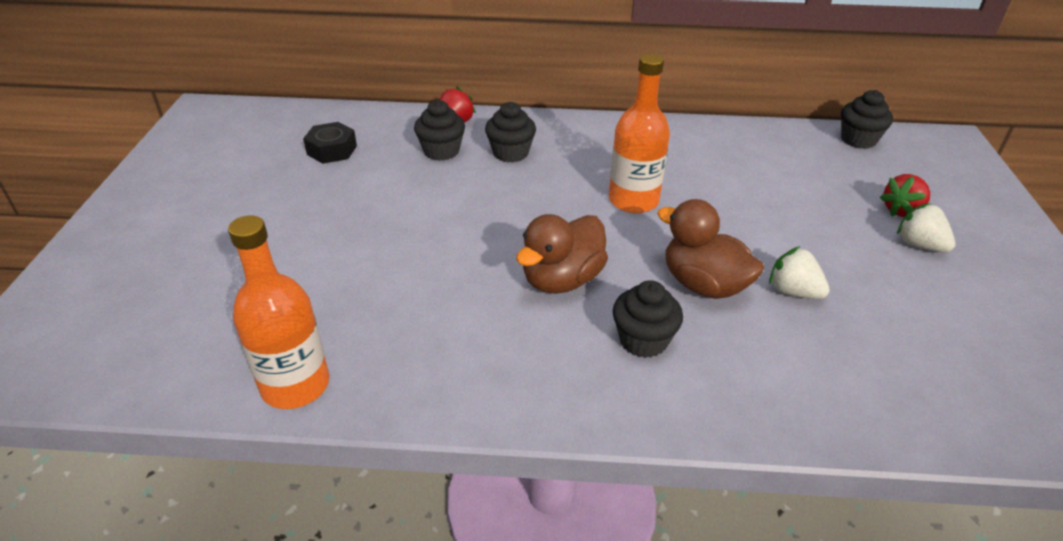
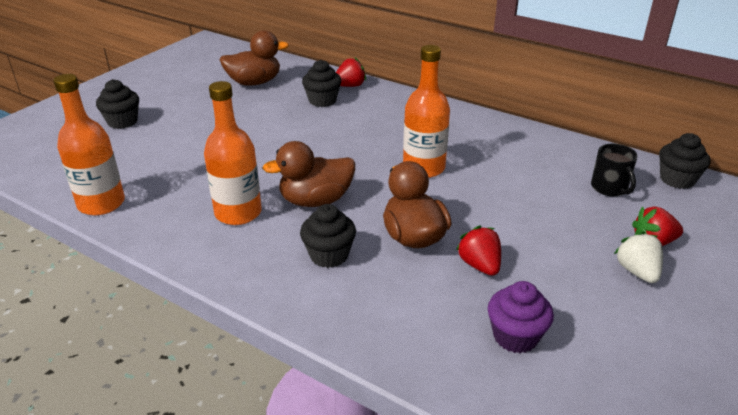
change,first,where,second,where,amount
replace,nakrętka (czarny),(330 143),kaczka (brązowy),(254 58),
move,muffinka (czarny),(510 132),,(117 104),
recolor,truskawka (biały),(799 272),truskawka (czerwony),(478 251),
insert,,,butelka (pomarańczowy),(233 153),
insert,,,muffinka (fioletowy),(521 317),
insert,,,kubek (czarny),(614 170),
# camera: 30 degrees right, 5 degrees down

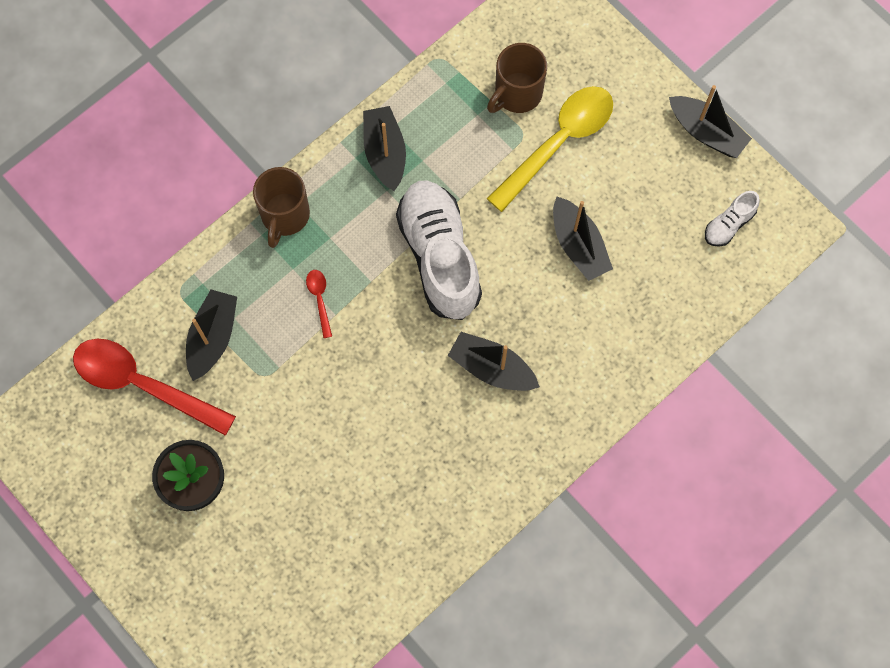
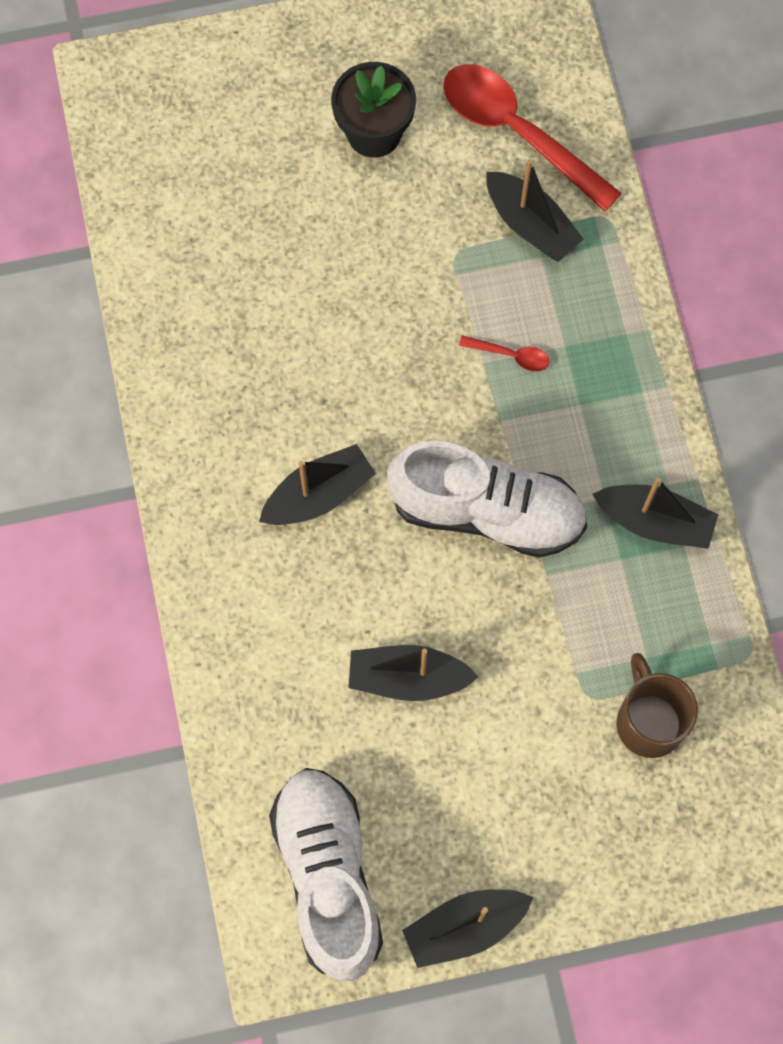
change,first,where,second,where,amount
rotate,łyżka (czerwony),(154 387),,(532 138),105 degrees counterclockwise
delete,kubek (brązowy),(281 207),,,
delete,łyżka (żółty),(550 149),,,
resize,but (biały),(732 219),,(326 874),x2.24
# camera: 120 degrees right, 0 degrees up

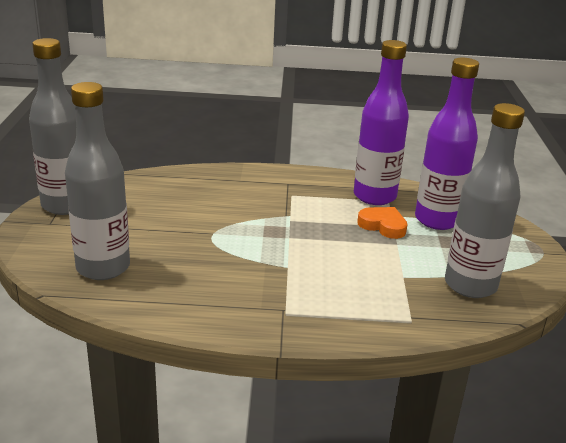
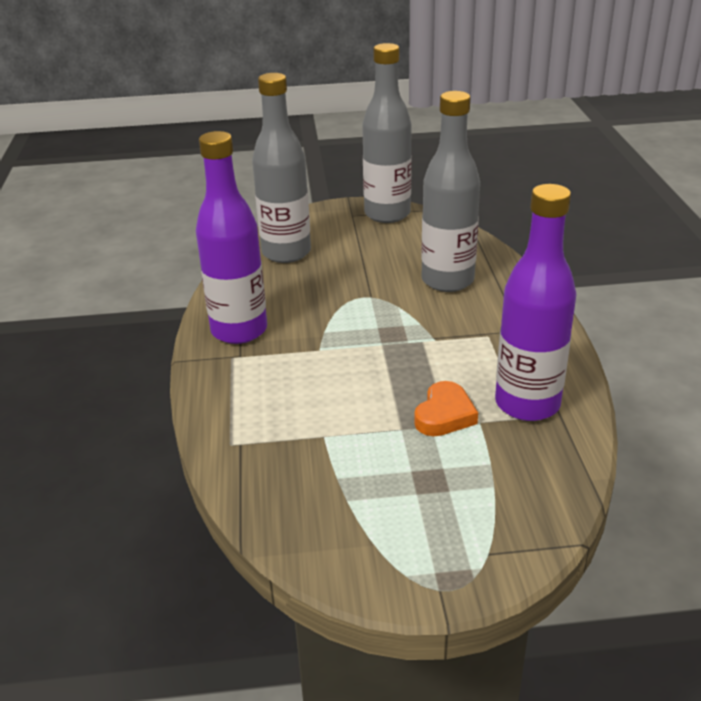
change,first,where,second,where,amount
move,butelka (fioletowy),(447 144),,(231 237),
move,butelka (szary),(485 200),,(450 191),
# camera: 85 degrees right, 5 degrees up

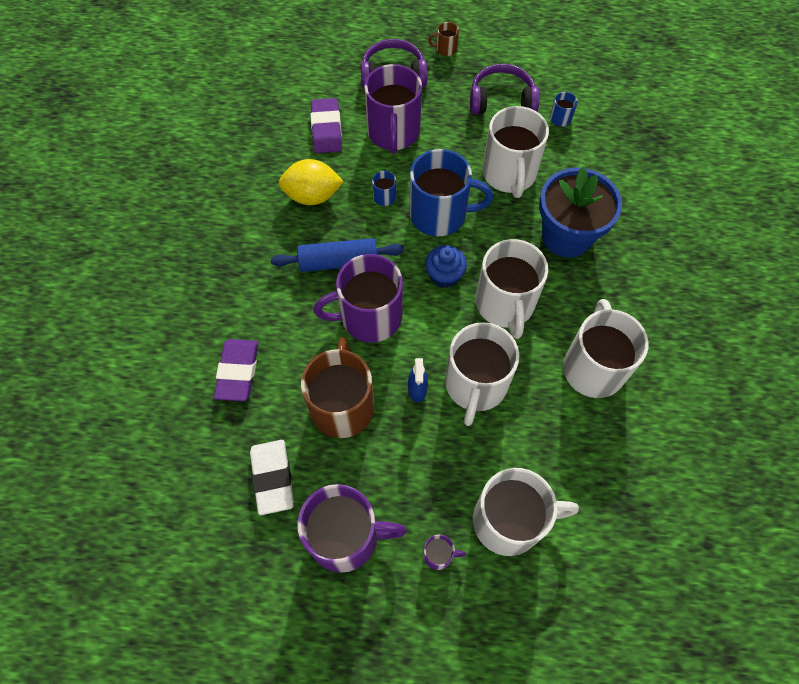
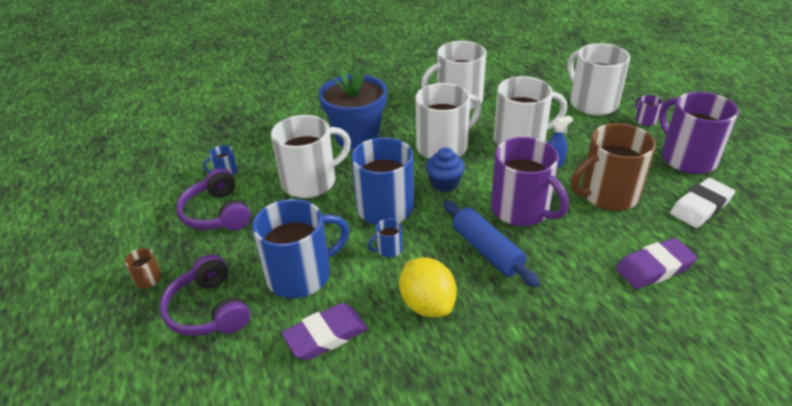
change,first,where,second,where,amount
recolor,kubek (fioletowy),(393 109),kubek (niebieski),(300 248),
# camera: 115 degrees left, 25 degrees down

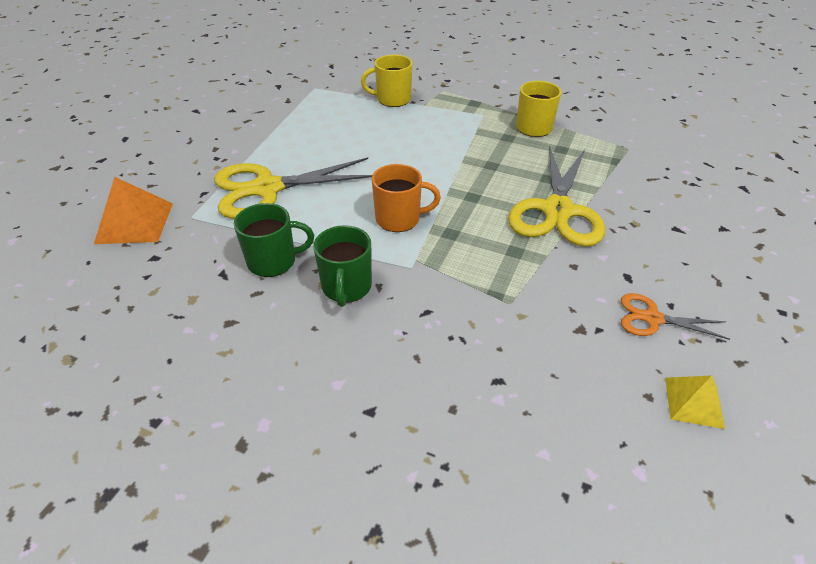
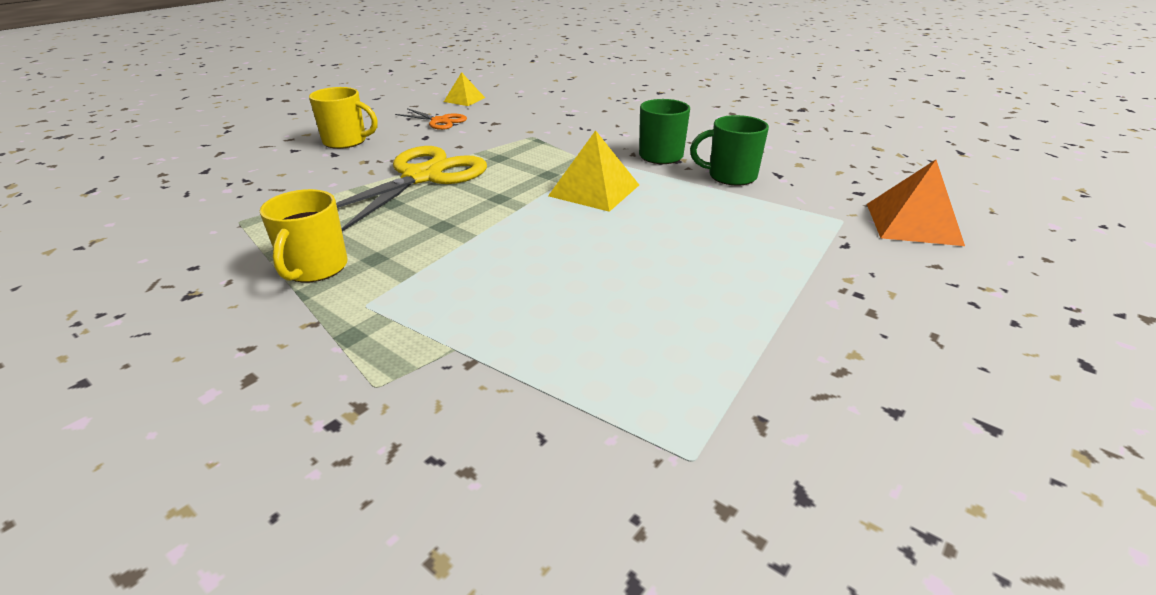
change,first,where,second,where,amount
delete,nożyczki (żółty),(293 188),,,
move,kubek (żółty),(386 81),,(343 118),
replace,kubek (pomarańczowy),(406 198),piramida (żółty),(593 171),
# camera: 165 degrees left, 10 degrees down

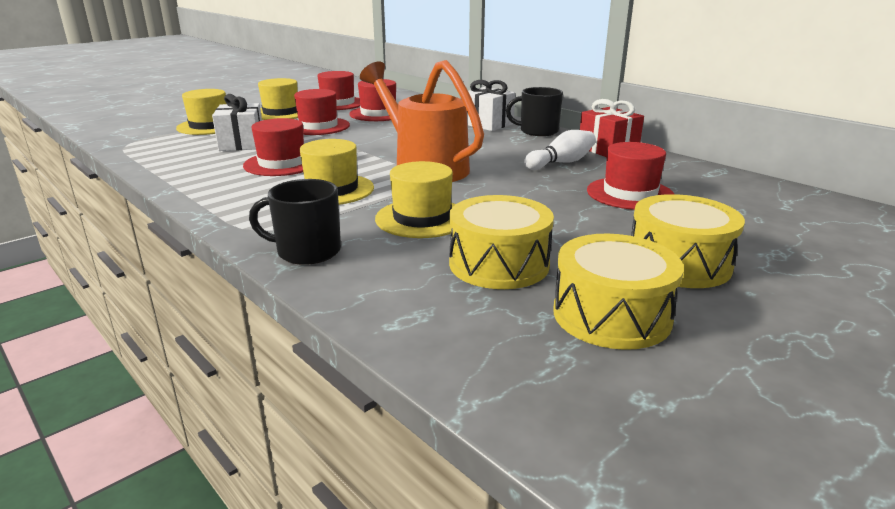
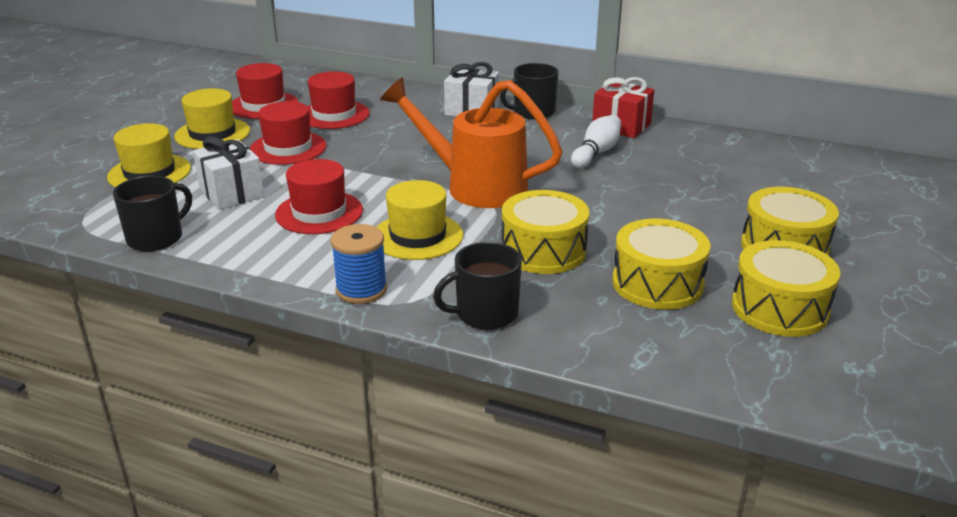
change,first,where,second,where,amount
replace,kapelusz (żółty),(415 199),bęben (żółty),(545 232),
delete,kapelusz (czerwony),(630 176),,,
insert,,,kubek (czarny),(152 213),
insert,,,szpulka (niebieski),(359 264),
# camera: 25 degrees left, 5 degrees up

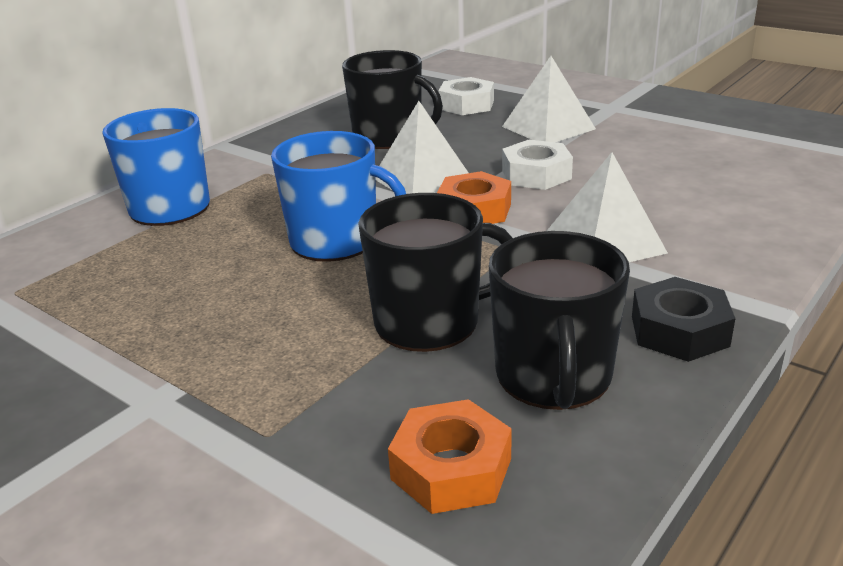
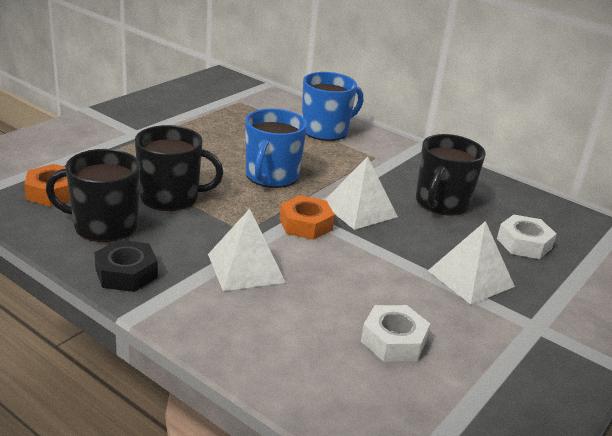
change,first,where,second,where,amount
rotate,kubek (czarny),(435 272),,(179 168),75 degrees counterclockwise
move,nakrętka (biały),(537 165),,(395 333),
# camera: 85 degrees right, 0 degrees up

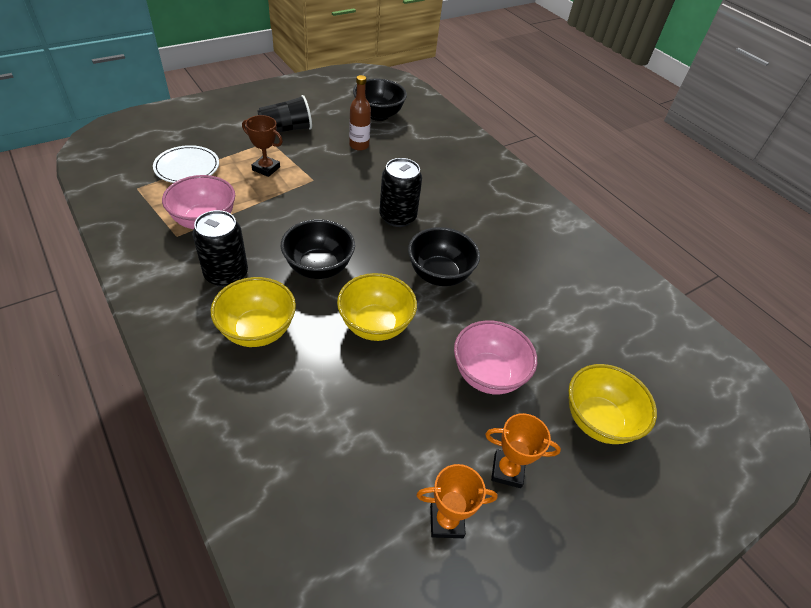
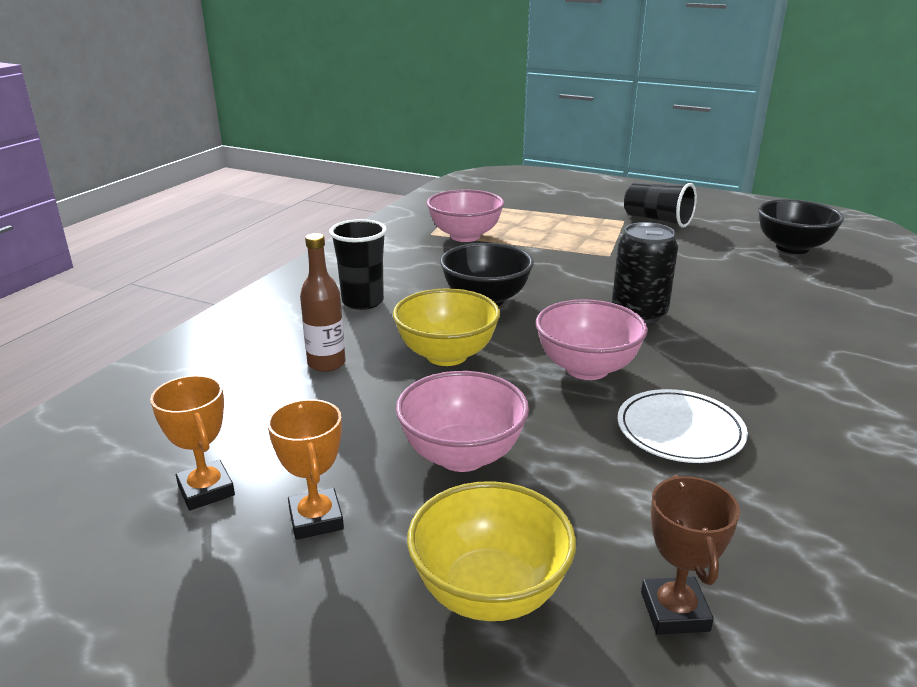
change,first,where,second,where,amount
move,talerz (biały),(186 164),,(683 426),
delete,puszka (czarny),(220 248),,,
replace,miska (żółty),(253 312),szklanka (czarny),(358 264),
move,puchar (brązowy),(262 146),,(690 555),
move,butelka (brązowy),(360 113),,(323 302),
recolor,miska (czarny),(444 256),miska (różowy),(592 339),
# camera: 65 degrees right, 20 degrees down

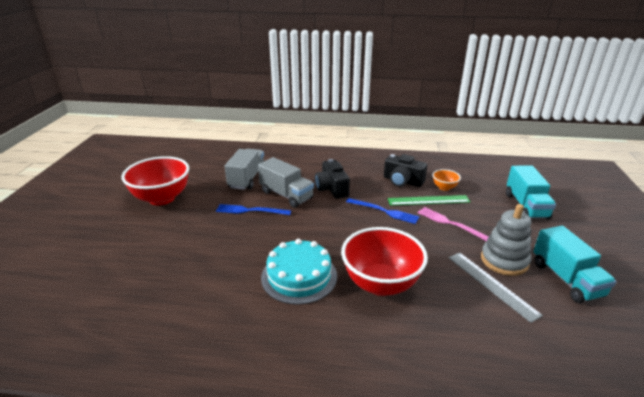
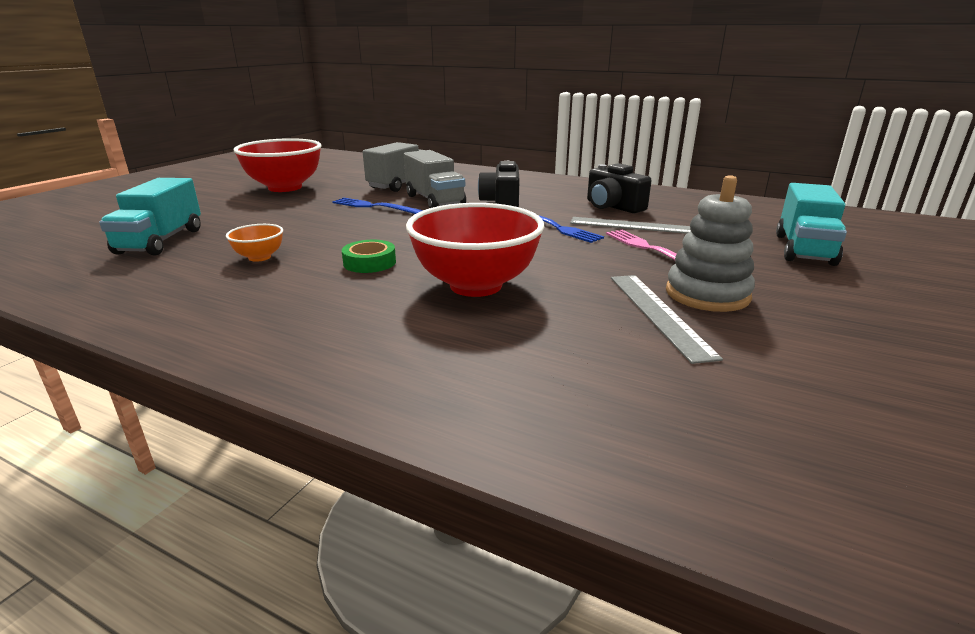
change,first,where,second,where,amount
replace,tort (turkusowy),(299 272),taśma klejąca (zielony),(369 256),
recolor,linijka (zielony),(429 200),linijka (szary),(630 225),
move,miska (pomarańczowy),(446 180),,(254 243),
move,ciężarówka (turkusowy),(574 264),,(150 216),
# camera: 20 degrees right, 5 degrees down

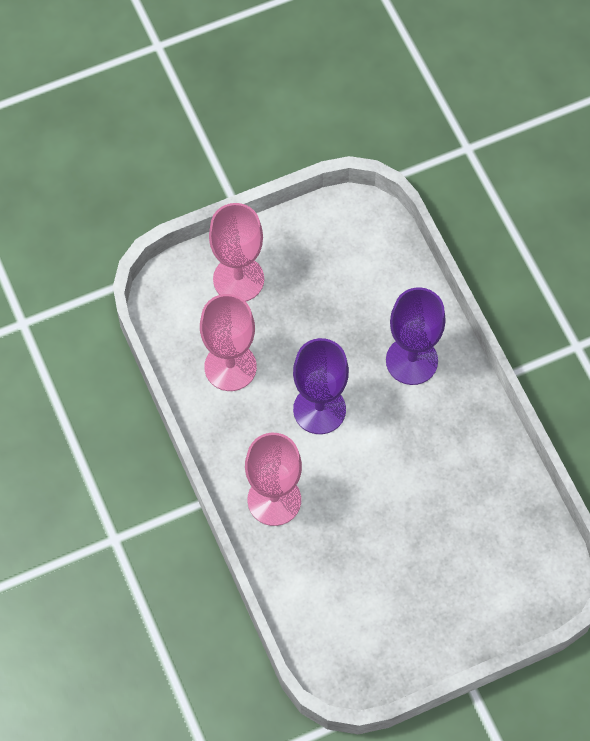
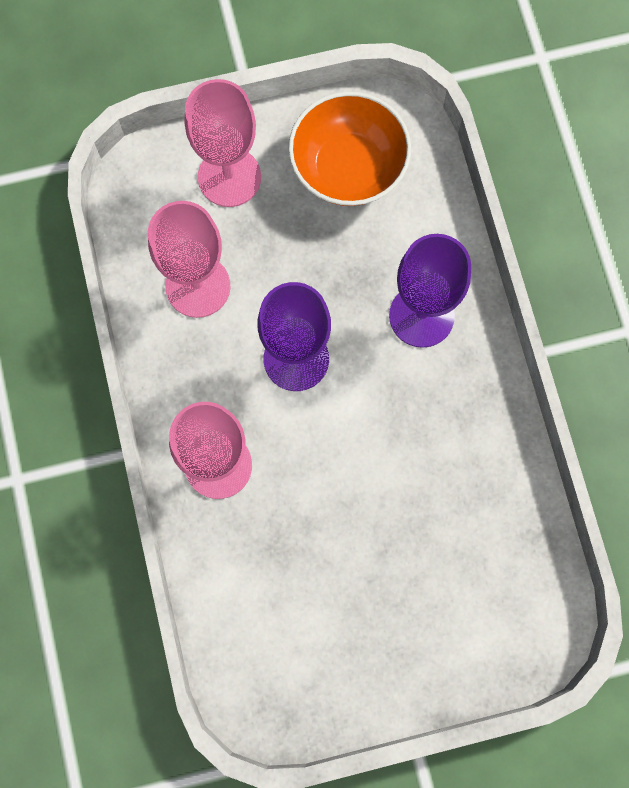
change,first,where,second,where,amount
insert,,,miska (pomarańczowy),(349 149),
# camera: 10 degrees right, 10 degrees up

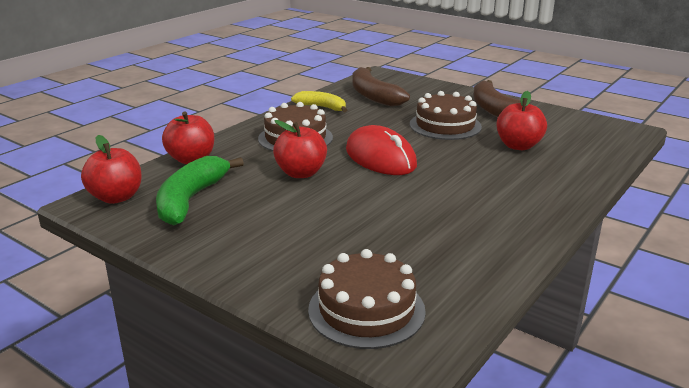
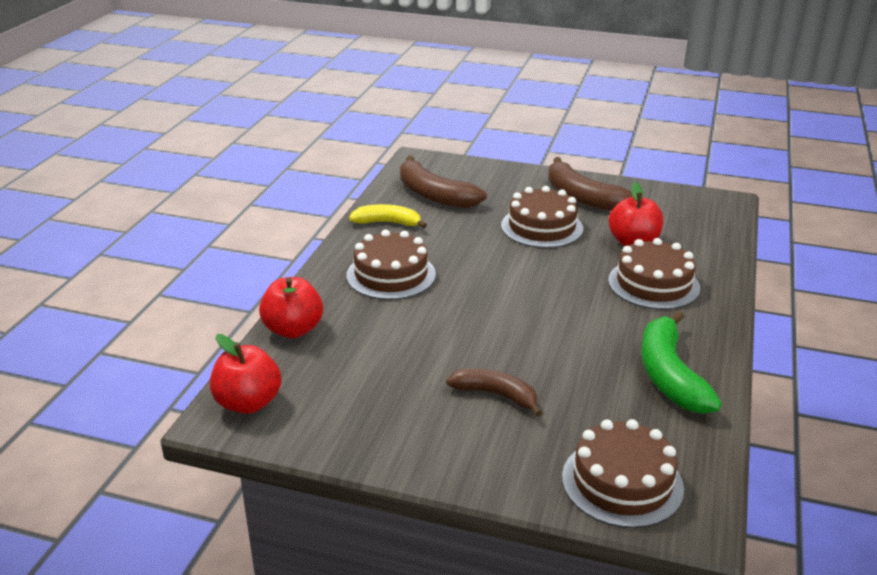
change,first,where,second,where,amount
move,banan (zielony),(200 191),,(681 362),
delete,jabłko (czerwony),(300 149),,,
delete,myszka (czerwony),(381 150),,,
insert,,,banan (brązowy),(494 392),
insert,,,tort (brązowy),(654 274),
# camera: 20 degrees left, 5 degrees up

